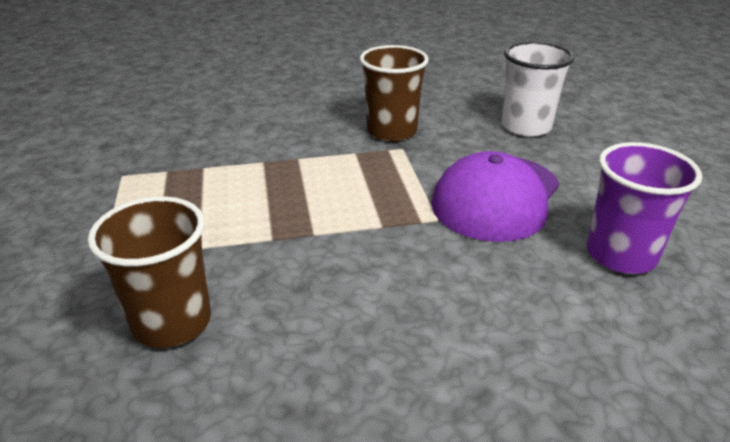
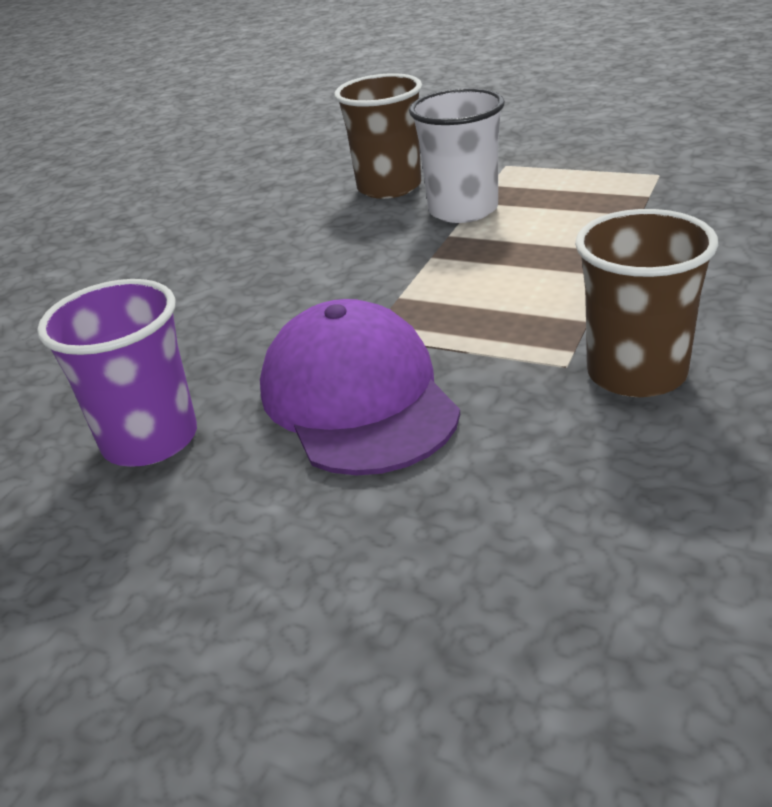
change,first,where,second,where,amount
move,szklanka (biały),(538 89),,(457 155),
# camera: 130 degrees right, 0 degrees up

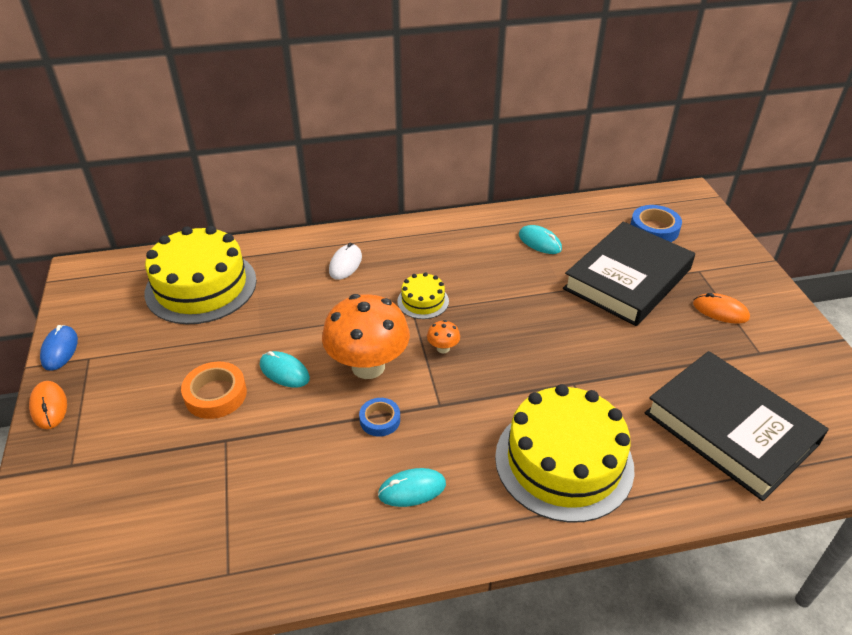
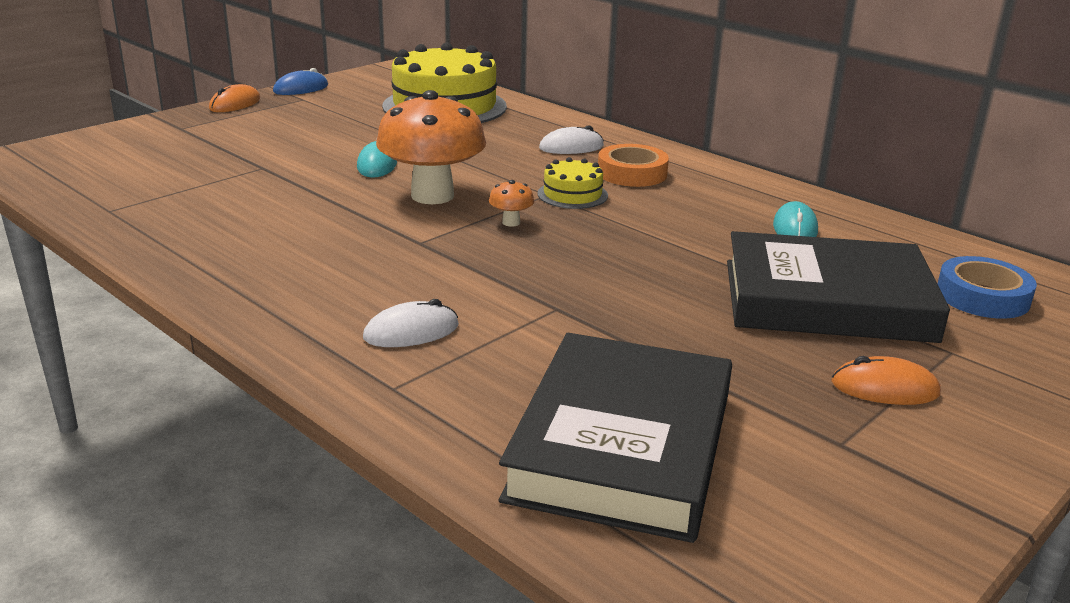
change,first,where,second,where,amount
move,taśma klejąca (pomarańczowy),(214 390),,(633 165),
delete,taśma klejąca (niebieski),(379 417),,,
delete,myszka (turkusowy),(412 487),,,
replace,tort (żółty),(565 453),myszka (biały),(411 323),
rotate,myszka (pomarańczowy),(721 308),,(886 380),75 degrees counterclockwise
# camera: 55 degrees right, 15 degrees down

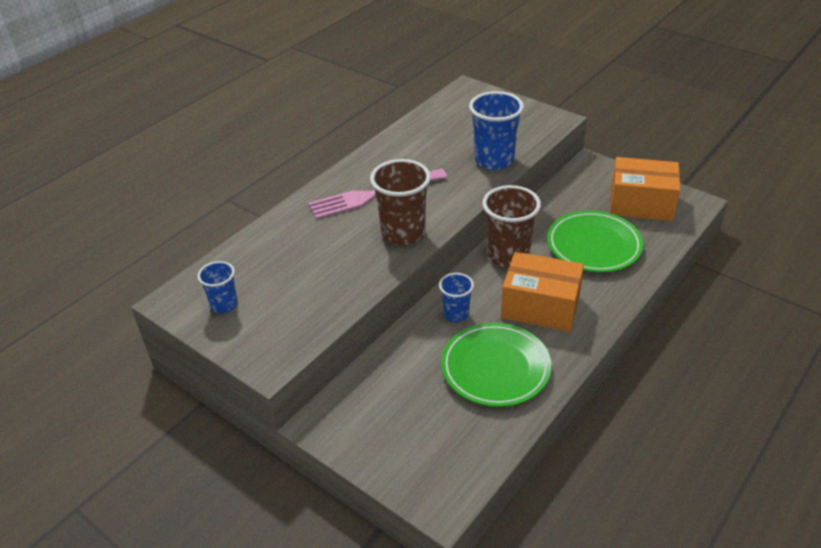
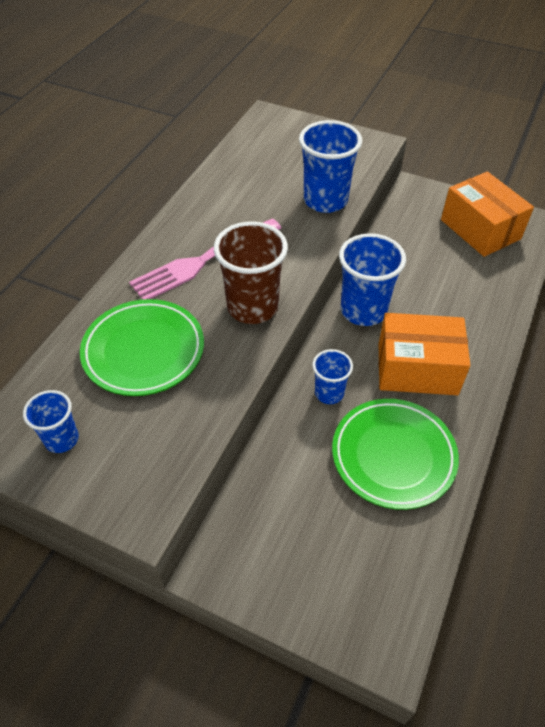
change,first,where,second,where,amount
recolor,szklanka (brązowy),(511 226),szklanka (niebieski),(372 279),
move,talerz (zielony),(595 241),,(142 347),
rotate,pudełko (pomarańczowy),(645 189),,(487 214),60 degrees clockwise
# camera: 15 degrees left, 10 degrees up

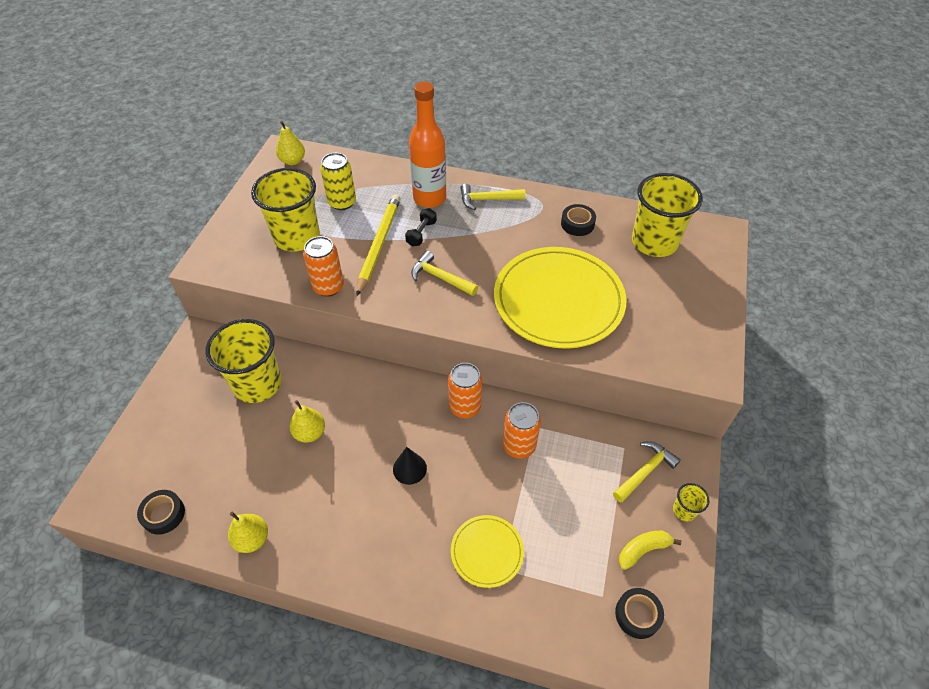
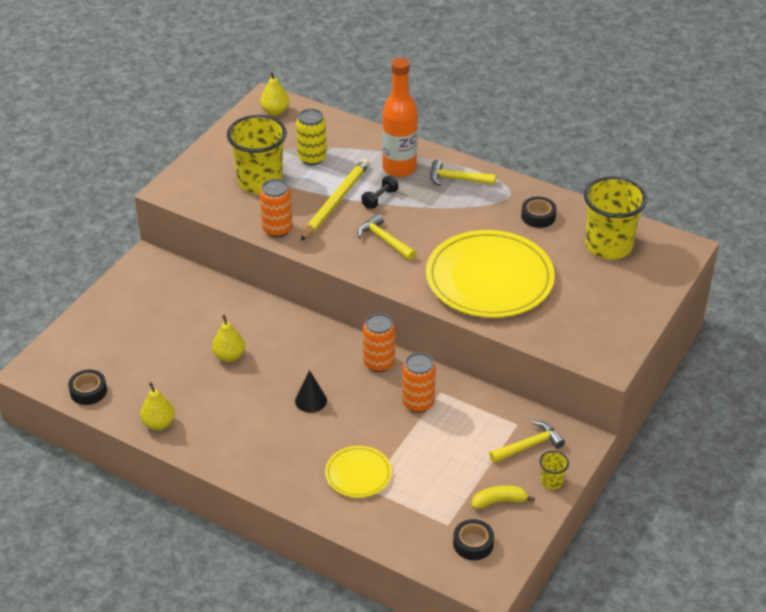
change,first,where,second,where,amount
delete,szklanka (żółty),(243 361),,,
# camera: 15 degrees right, 10 degrees down

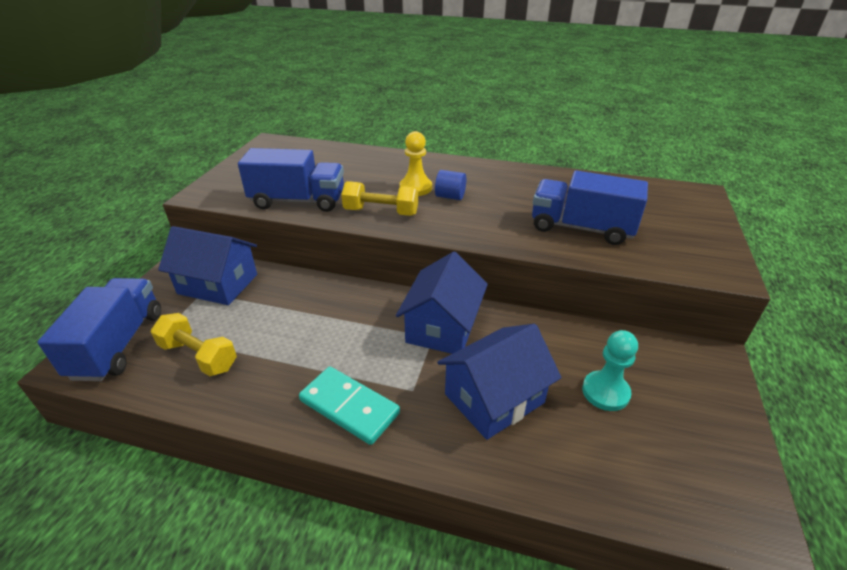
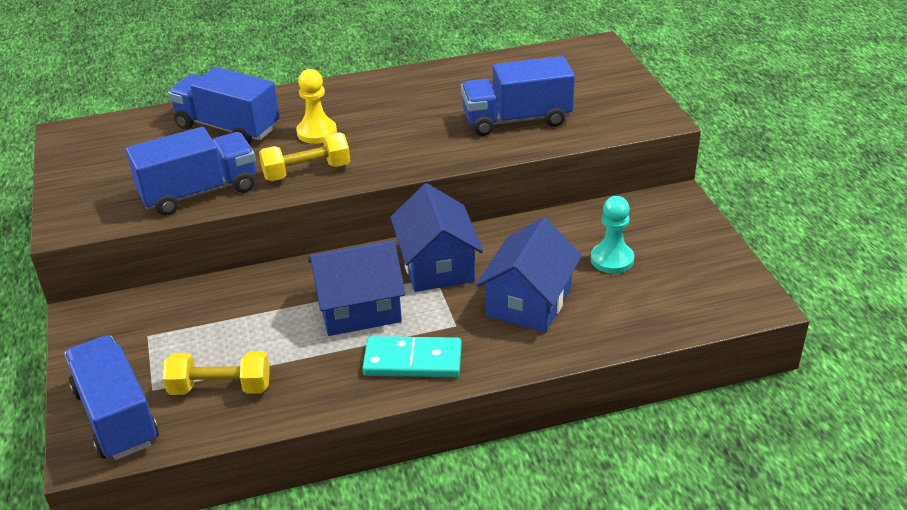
change,first,where,second,where,amount
move,domek (niebieski),(207 265),,(356 288),
delete,walec (niebieski),(450 185),,,
insert,,,ciężarówka (niebieski),(223 105),
# camera: 30 degrees left, 0 degrees up

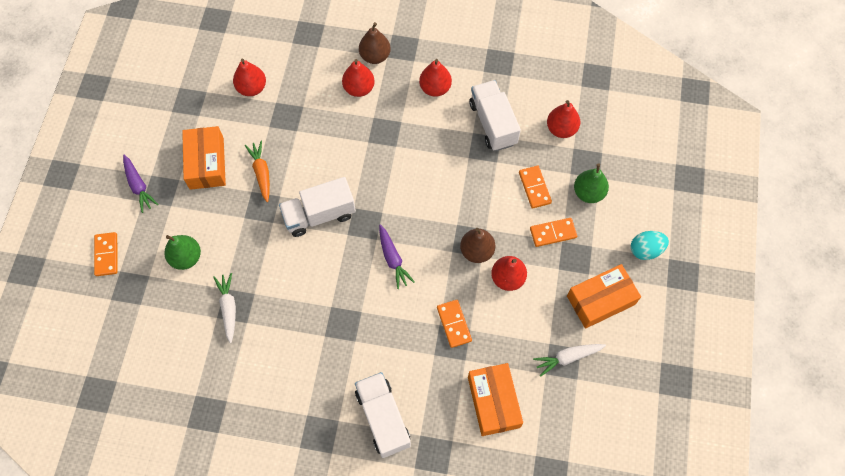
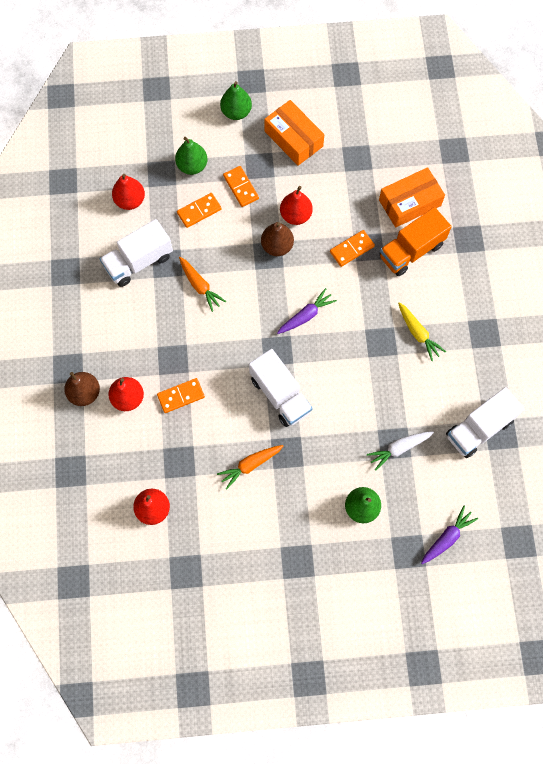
change,first,where,second,where,amount
move,kostka domina (pomarańczowy),(106 254),,(181 395),
move,marchewka (fioletowy),(141 184),,(449 535),
delete,pudełko (pomarańczowy),(204 158),,,
move,ciężarówka (biały),(383 415),,(485 422),
delete,gruszka (czerwony),(435 78),,,
delete,marchewka (biały),(569 360),,,
replace,jajko (turkusowy),(650 245),gruszka (zielony),(236 100),
insert,,,marchewka (pomarańczowy),(202 284),
insert,,,ciężarówka (pomarańczowy),(415 241),
insert,,,marchewka (żółty),(422 331),
# camera: 105 degrees left, 5 degrees up

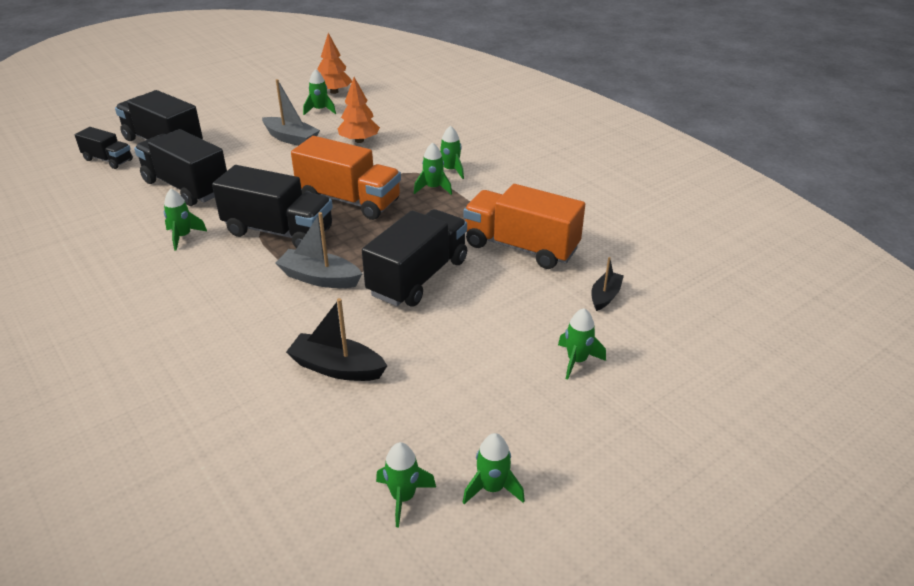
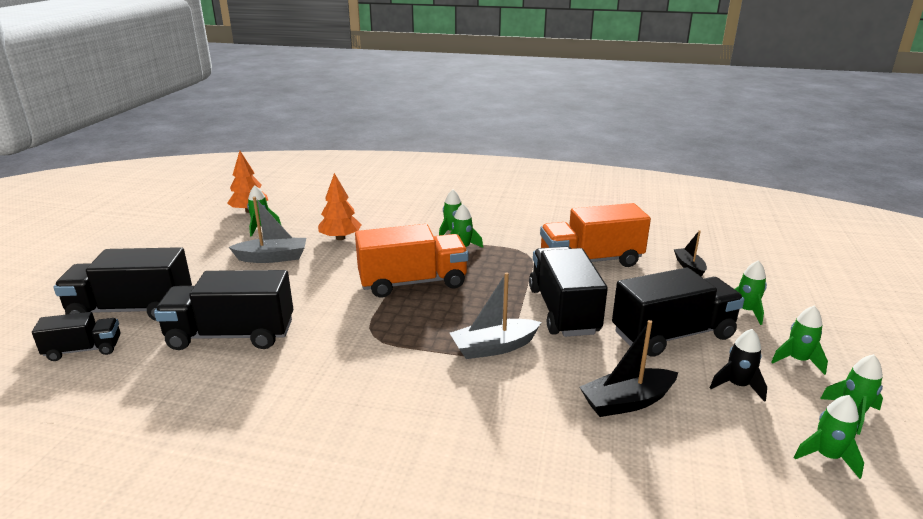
change,first,where,second,where,amount
move,rakieta (zielony),(185 220),,(799 340),
move,ciężarówka (czarny),(272 206),,(678 312),
insert,,,rakieta (czarny),(738 365),
# camera: 40 degrees left, 10 degrees down

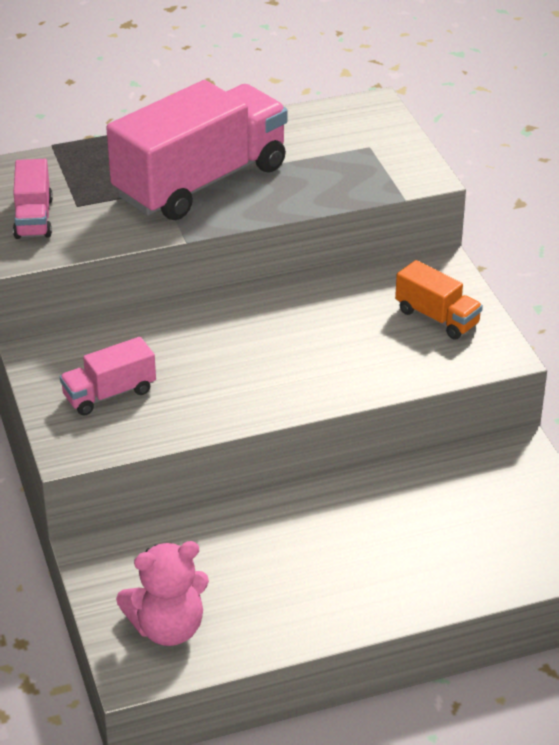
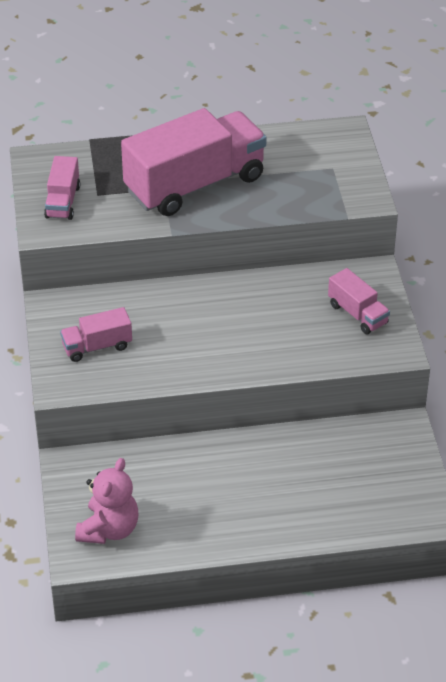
change,first,where,second,where,amount
rotate,miś (różowy),(162 593),,(106 501),60 degrees counterclockwise
recolor,ciężarówka (pomarańczowy),(439 300),ciężarówka (różowy),(359 301),
# camera: 10 degrees right, 5 degrees up

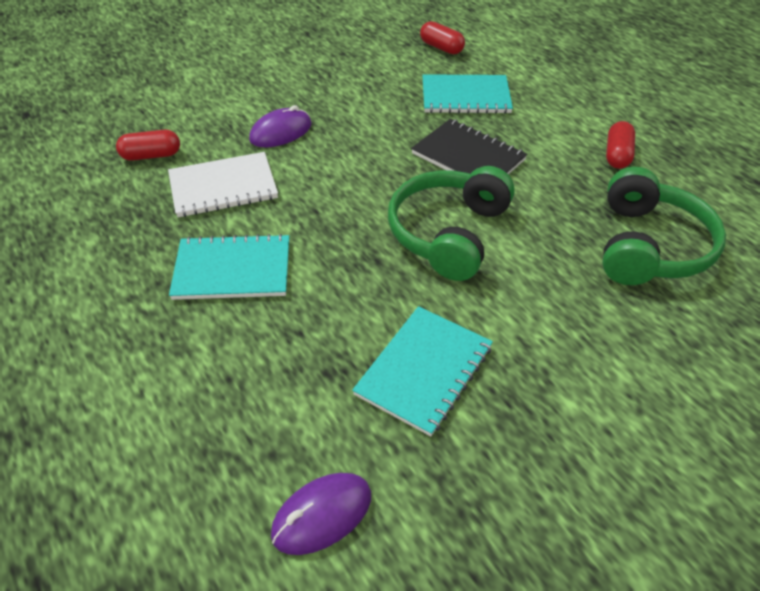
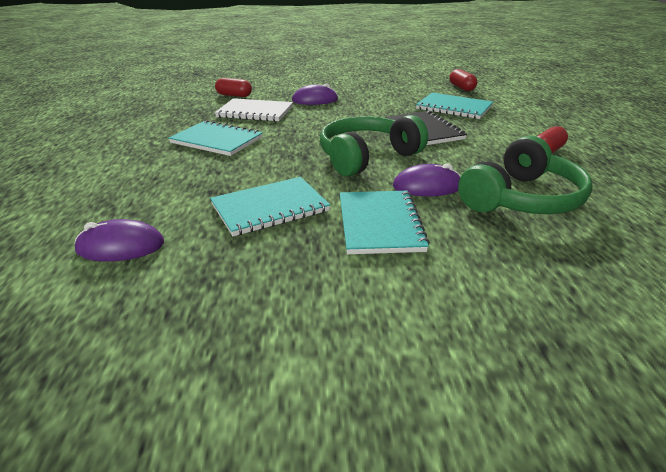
change,first,where,second,where,amount
insert,,,zeszyt (turkusowy),(385 222),
insert,,,myszka (fioletowy),(427 179),
# camera: 30 degrees right, 15 degrees down

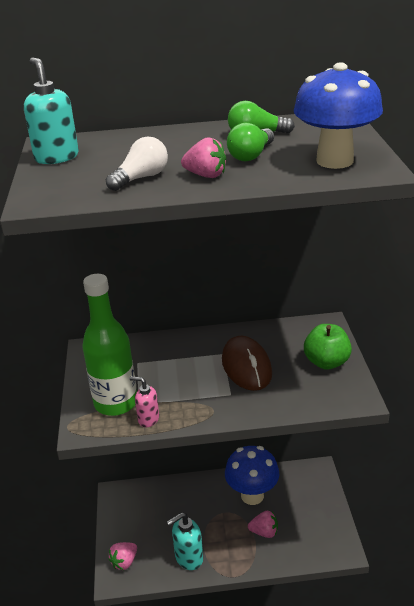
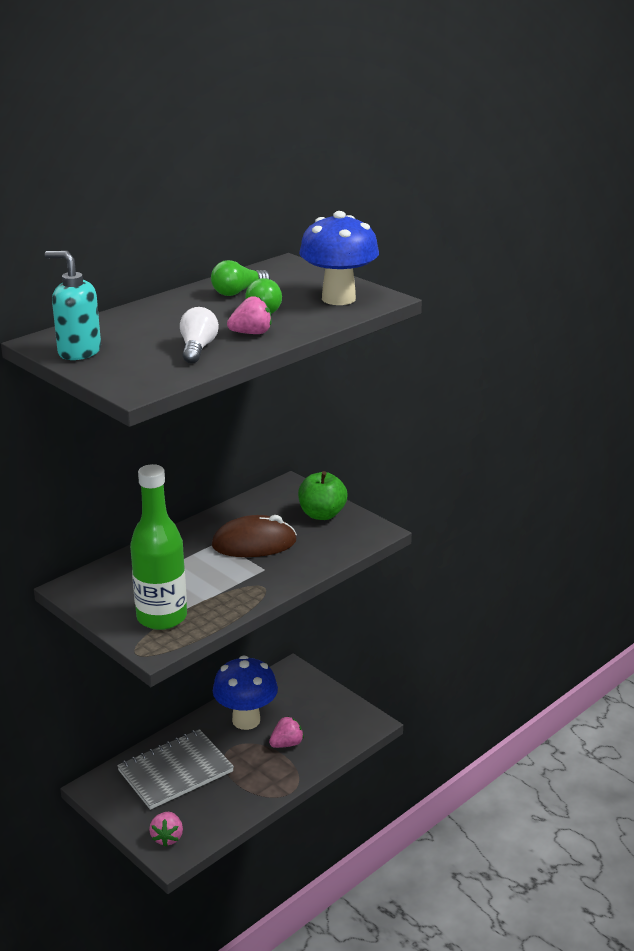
change,first,where,second,where,amount
delete,dozownik mydła (różowy),(144 401),,,
delete,dozownik mydła (turkusowy),(185 541),,,
rotate,myszka (brązowy),(247 363),,(254 536),45 degrees counterclockwise
insert,,,zeszyt (szary),(175 769),
# camera: 40 degrees left, 5 degrees down

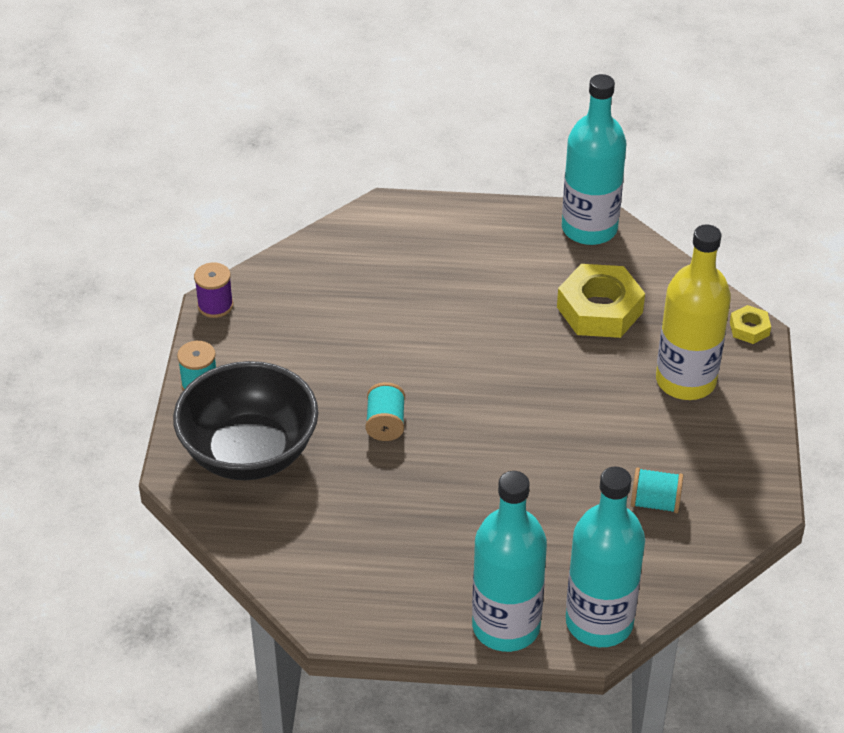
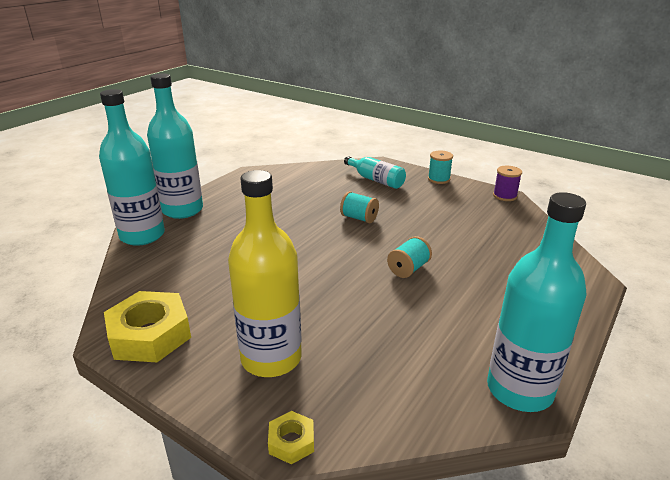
change,first,where,second,where,amount
replace,miska (czarny),(245 420),butelka (turkusowy),(375 172),
move,nakrętka (żółty),(601 301),,(147 326),
move,szpulka (turkusowy),(657 490),,(409 257),
# camera: 120 degrees right, 15 degrees down

